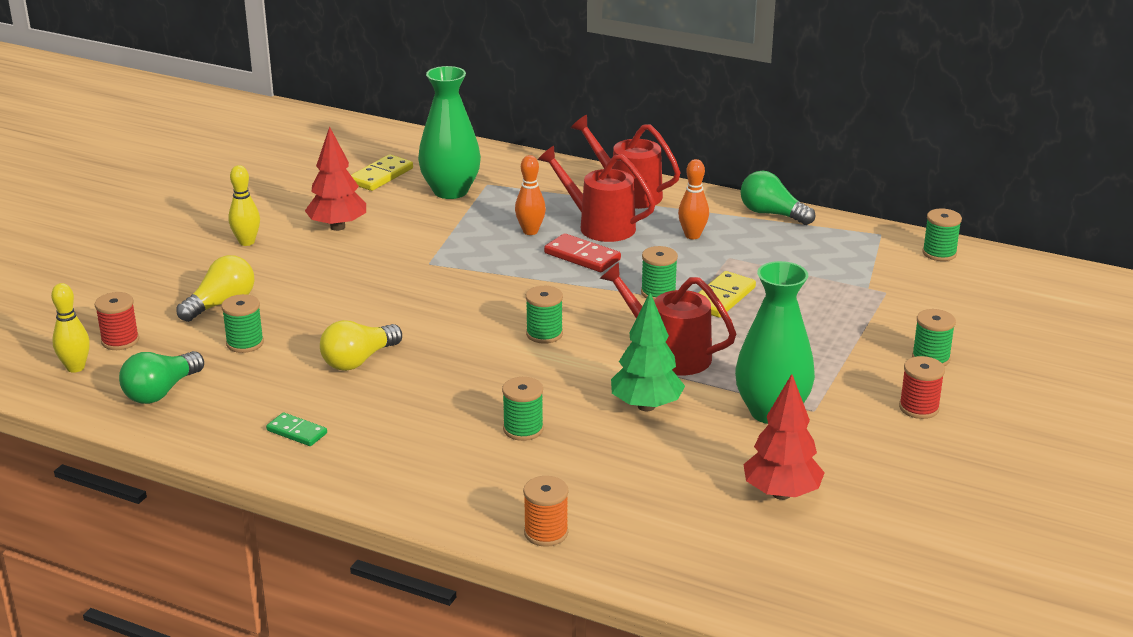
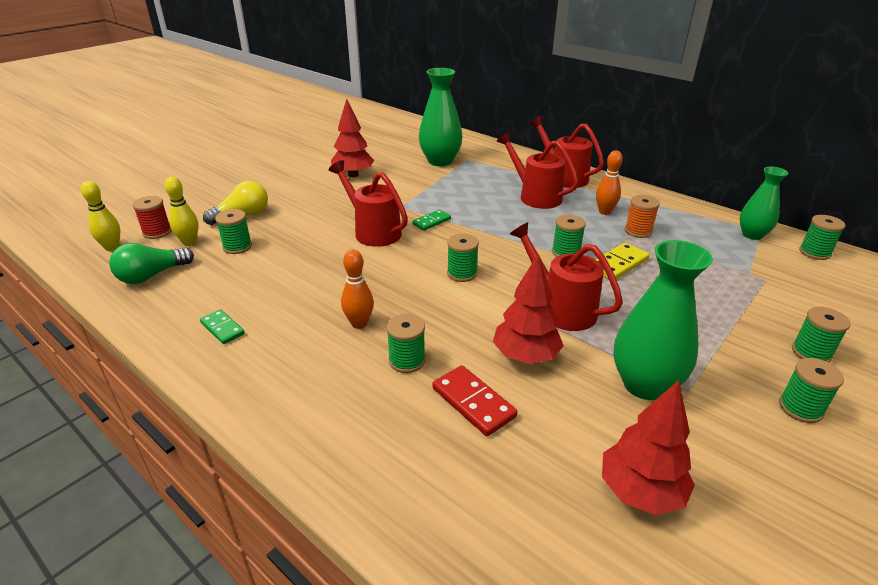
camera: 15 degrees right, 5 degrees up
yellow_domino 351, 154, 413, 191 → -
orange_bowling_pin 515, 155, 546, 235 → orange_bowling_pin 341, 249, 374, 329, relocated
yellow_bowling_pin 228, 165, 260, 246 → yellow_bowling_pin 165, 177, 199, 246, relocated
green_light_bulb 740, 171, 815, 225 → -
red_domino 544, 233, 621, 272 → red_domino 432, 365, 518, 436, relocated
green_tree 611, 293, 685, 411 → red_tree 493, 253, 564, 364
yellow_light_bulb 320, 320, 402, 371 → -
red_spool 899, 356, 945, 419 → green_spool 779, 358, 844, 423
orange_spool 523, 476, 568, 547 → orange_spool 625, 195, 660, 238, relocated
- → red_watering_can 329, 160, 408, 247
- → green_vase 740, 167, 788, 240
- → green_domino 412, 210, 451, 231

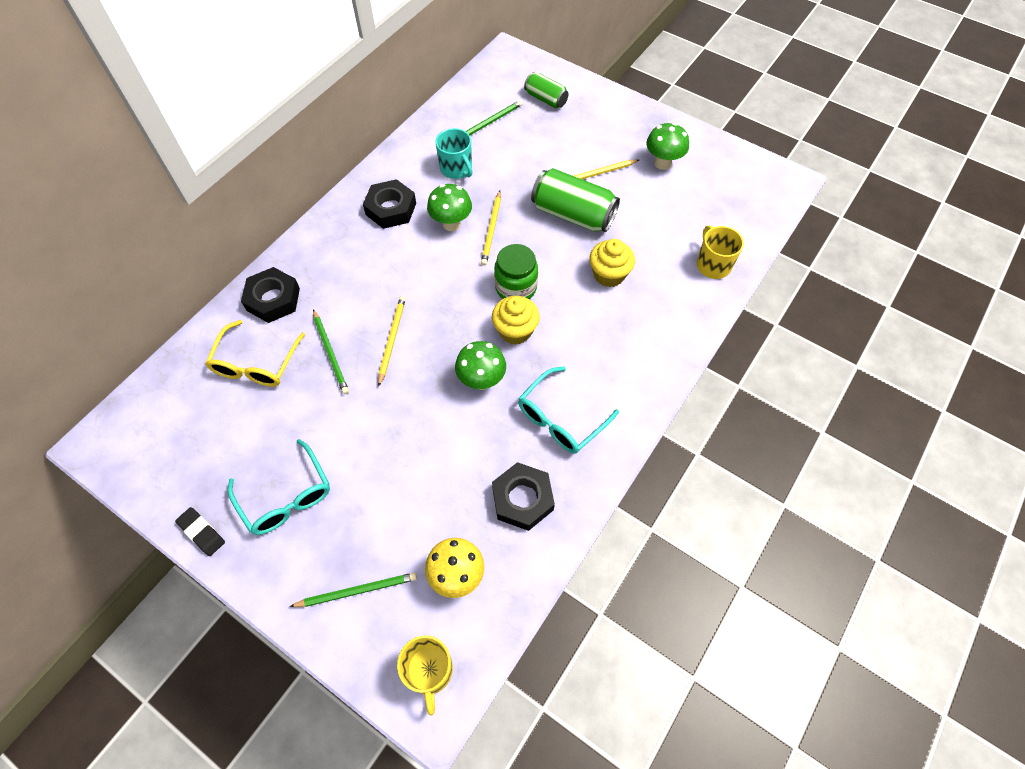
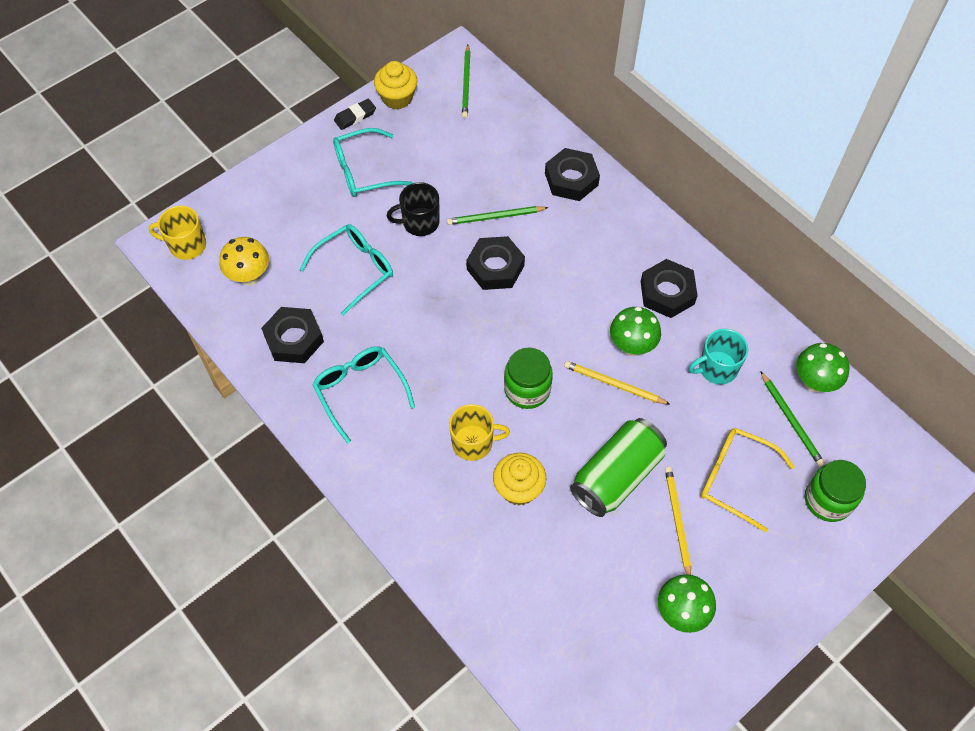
camera: 105 degrees right, 0 degrees up
green_can 524, 72, 568, 108 → green_jar 805, 460, 866, 522
yellow_mug 697, 225, 744, 279 → yellow_mug 449, 404, 510, 461, relocated
yellow_pencil 378, 296, 406, 387 → black_nut 466, 236, 525, 290
yellow_cupcake 492, 296, 540, 345 → yellow_cupcake 374, 61, 417, 109, relocated
yellow_glasses 205, 320, 305, 387 → yellow_glasses 701, 428, 795, 532, relocated
green_mushroom 455, 341, 506, 390 → green_mushroom 796, 343, 850, 392, relocated
green_pencil 289, 572, 417, 607 → green_pencil 462, 45, 470, 118, relocated
- → black_mug 387, 182, 440, 236
- → turquoise_glasses 300, 224, 393, 316

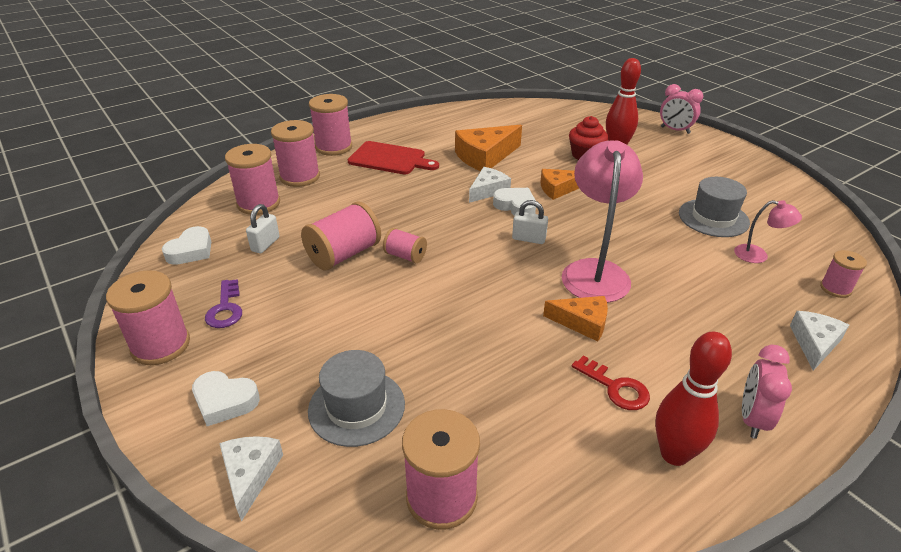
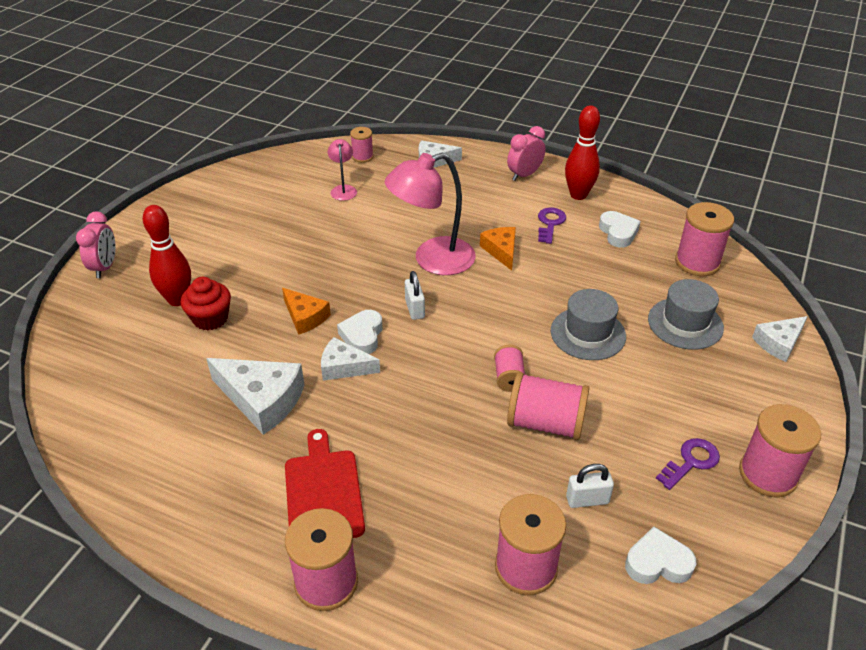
camera: 120 degrees left, 5 degrees up
pink_spool 271, 120, 320, 187 → -
orange_cheese 455, 125, 522, 171 → white_cheese 206, 358, 305, 435
grey_hat 679, 177, 750, 237 → grey_hat 551, 289, 626, 360, relocated
pink_clock 742, 345, 792, 439 → pink_clock 507, 126, 545, 181, 150 degrees clockwise
red_key 572, 356, 650, 410 → purple_key 538, 208, 566, 244
white_heart 192, 371, 260, 426 → white_heart 599, 211, 641, 248, relocated

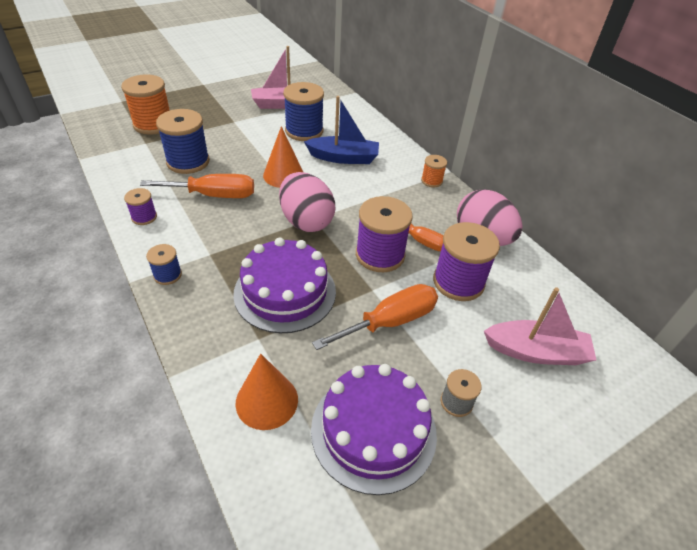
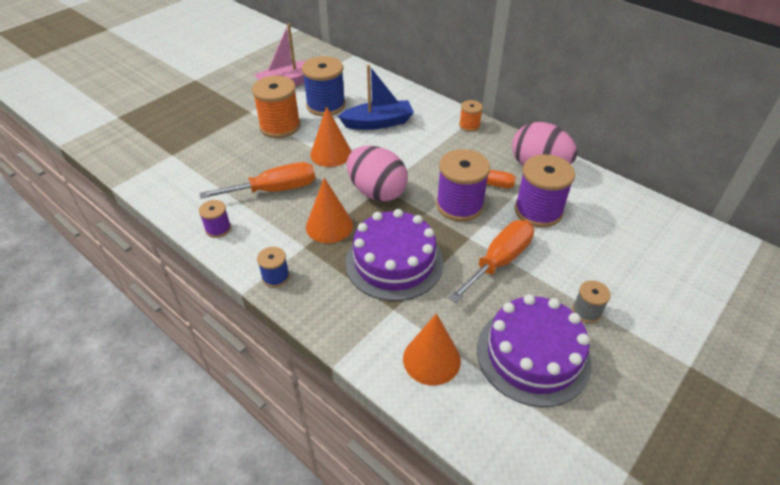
camera: 15 degrees left, 0 degrees up
orange_spool 121, 74, 170, 135 → orange_spool 252, 76, 301, 138, relocated
blue_spool 156, 109, 210, 174 → -
pink_boat 484, 287, 596, 365 → -
- → orange_cone 306, 178, 353, 243

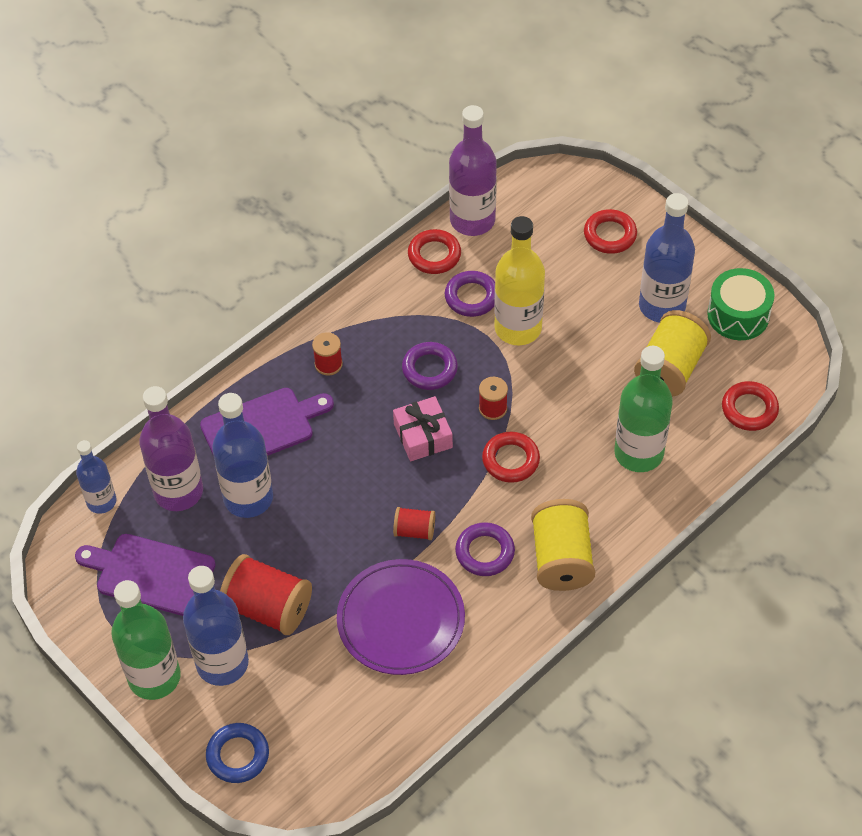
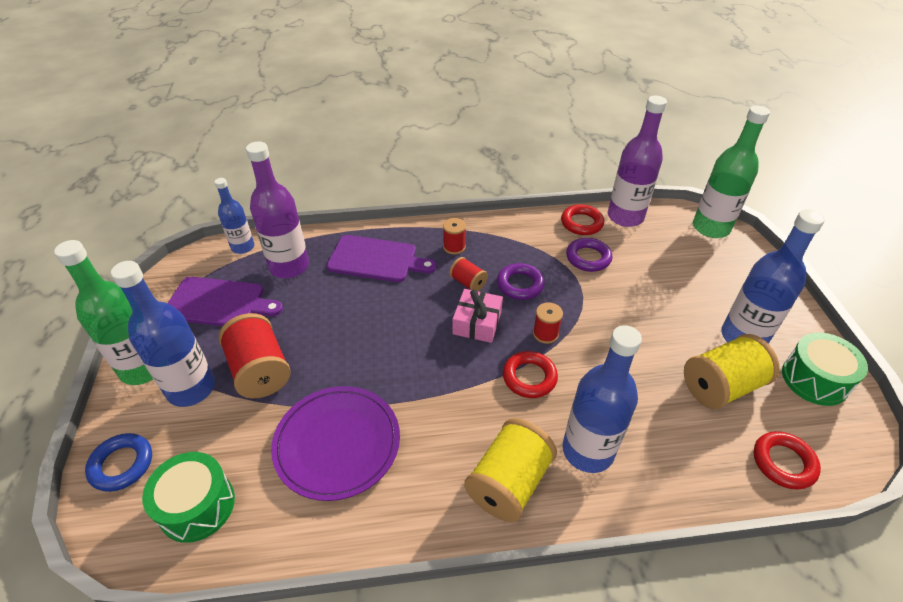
camera: 35 degrees right, 10 degrees down
red_ring 584, 209, 637, 254 → -
yellow_bottle 494, 216, 545, 345 → -
green_bottle 614, 346, 673, 472 → green_bottle 693, 106, 770, 238, relocated
blue_bottle 212, 393, 273, 518 → blue_bottle 562, 325, 642, 473, relocated
red_spool 393, 507, 435, 540 → red_spool 449, 257, 488, 291, relocated
purple_ring 455, 522, 515, 576 → -
purple_cutting_board 75, 534, 216, 616 → purple_cutting_board 168, 277, 283, 326, 135 degrees clockwise
- → green_drum 142, 452, 235, 543

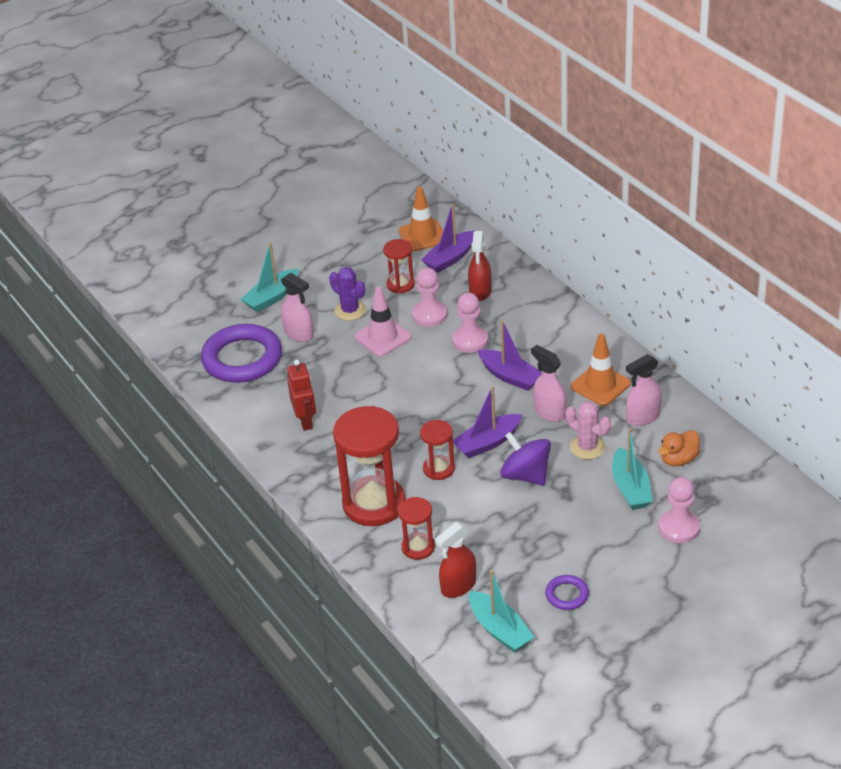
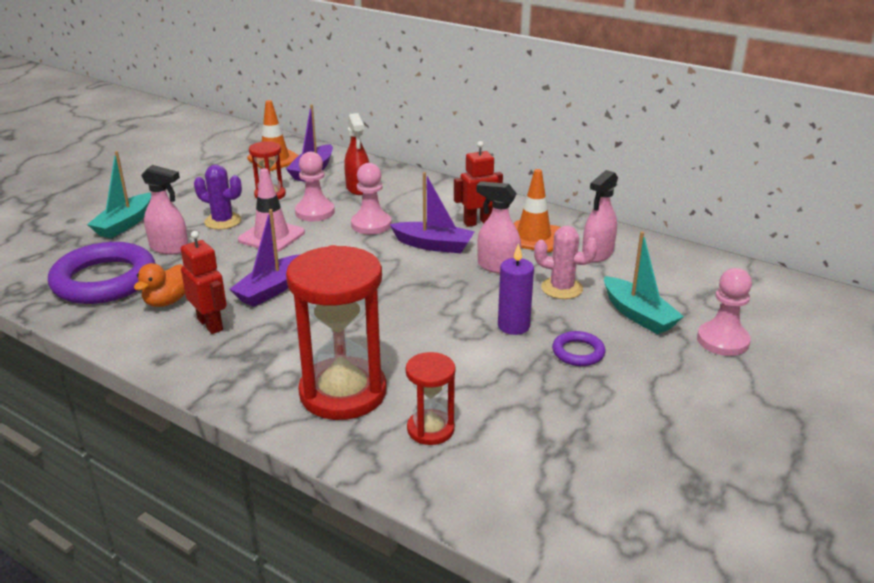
camera: 25 degrees left, 10 degrees down
purple_boat 453, 386, 522, 458 → purple_boat 230, 209, 301, 307, relocated
red_hourglass 420, 420, 455, 480 → -
orange_duck 658, 430, 700, 467 → orange_duck 134, 263, 185, 307, relocated
purple_spinning_top 500, 432, 551, 486 → purple_candle 498, 243, 534, 335
red_spray_bottle 435, 522, 476, 598 → -
turquoise_boat 469, 570, 535, 652 → -
purple_ring 545, 575, 589, 610 → purple_ring 552, 331, 605, 366, relocated
- → red_robot 454, 141, 503, 227

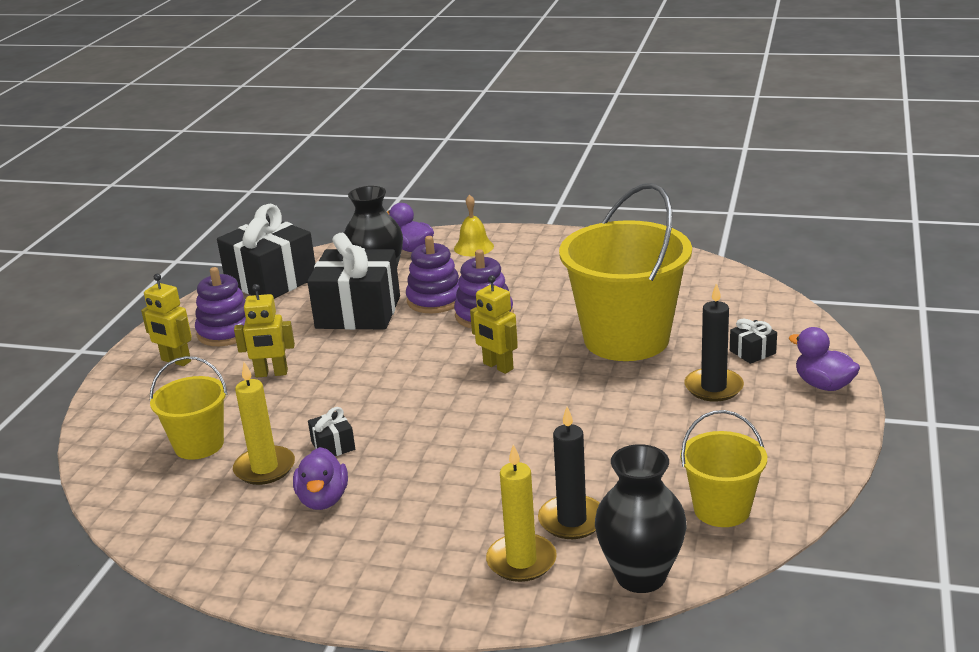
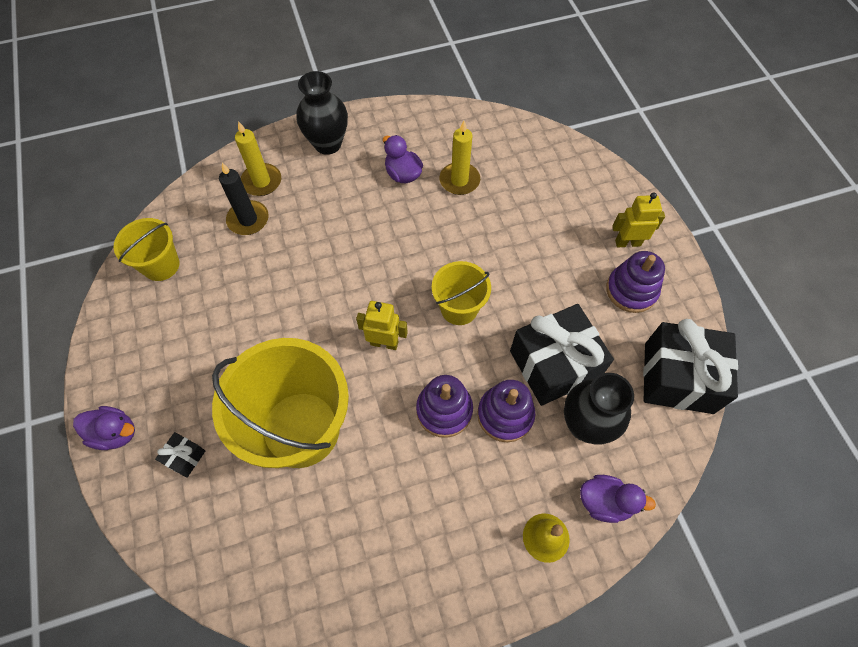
camera: 145 degrees right, 35 degrees up
black_candle 684, 283, 744, 402 → -
yellow_robot 234, 284, 295, 377 → -
yellow_bucket 150, 356, 228, 460 → yellow_bucket 432, 261, 491, 325, relocated
black_gift 308, 407, 355, 456 → -
black_vase 595, 444, 687, 593 → black_vase 296, 71, 348, 155, relocated

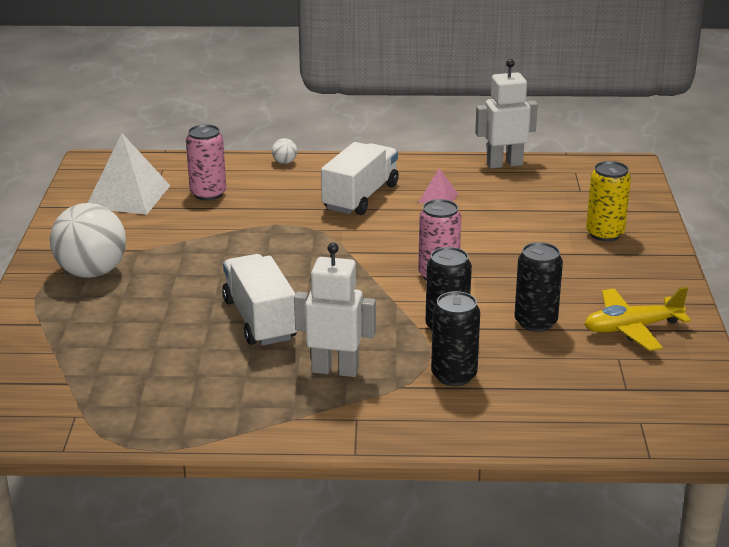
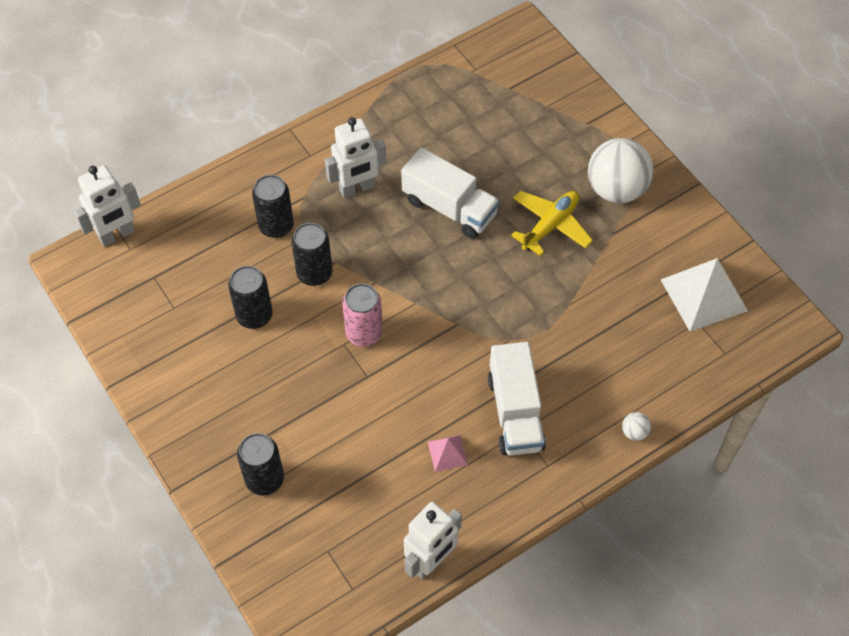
camera: 145 degrees right, 30 degrees up
pink_can 186, 124, 226, 201 → -
yellow_can 586, 161, 631, 241 → black_can 237, 433, 284, 495
yellow_plane 584, 287, 691, 351 → yellow_plane 511, 191, 593, 256, relocated
- → white_robot 74, 165, 141, 247

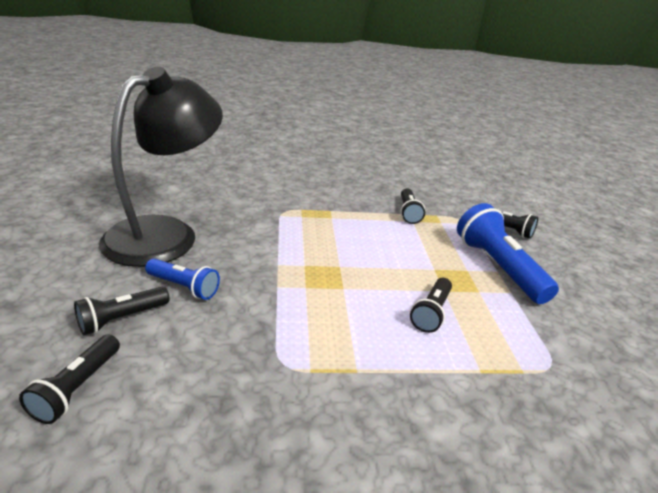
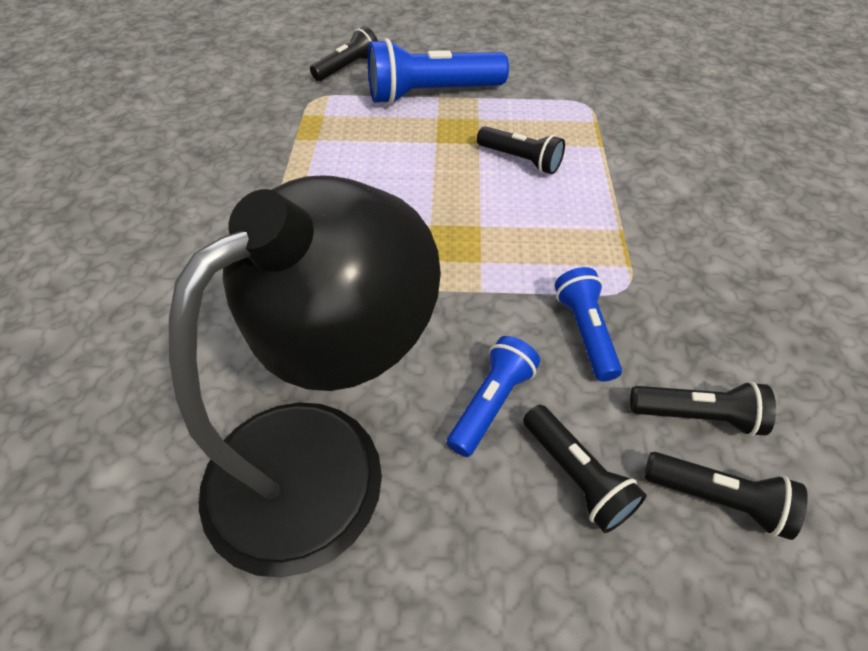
camera: 80 degrees left, 20 degrees up
black_lamp 99, 66, 223, 267 → black_lamp 169, 175, 441, 578, 90 degrees clockwise
black_flashlight 401, 188, 425, 224 → black_flashlight 630, 381, 776, 437, relocated
- → blue_flashlight 555, 267, 622, 382

